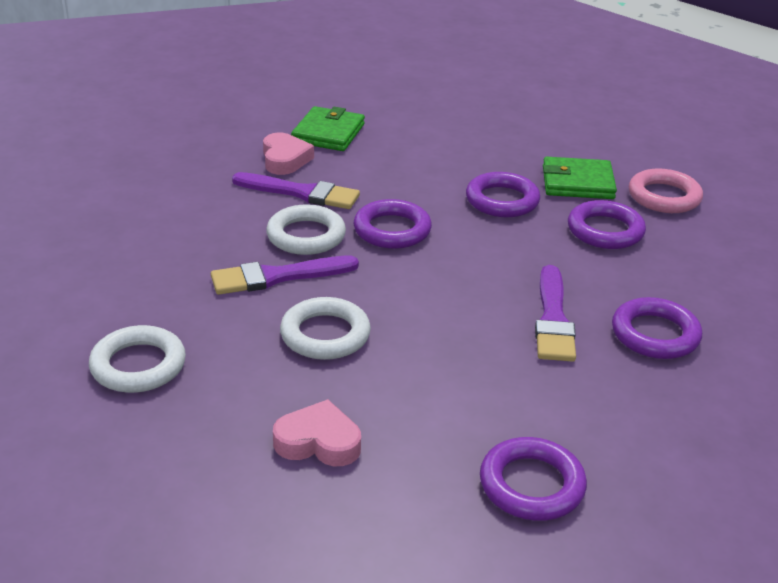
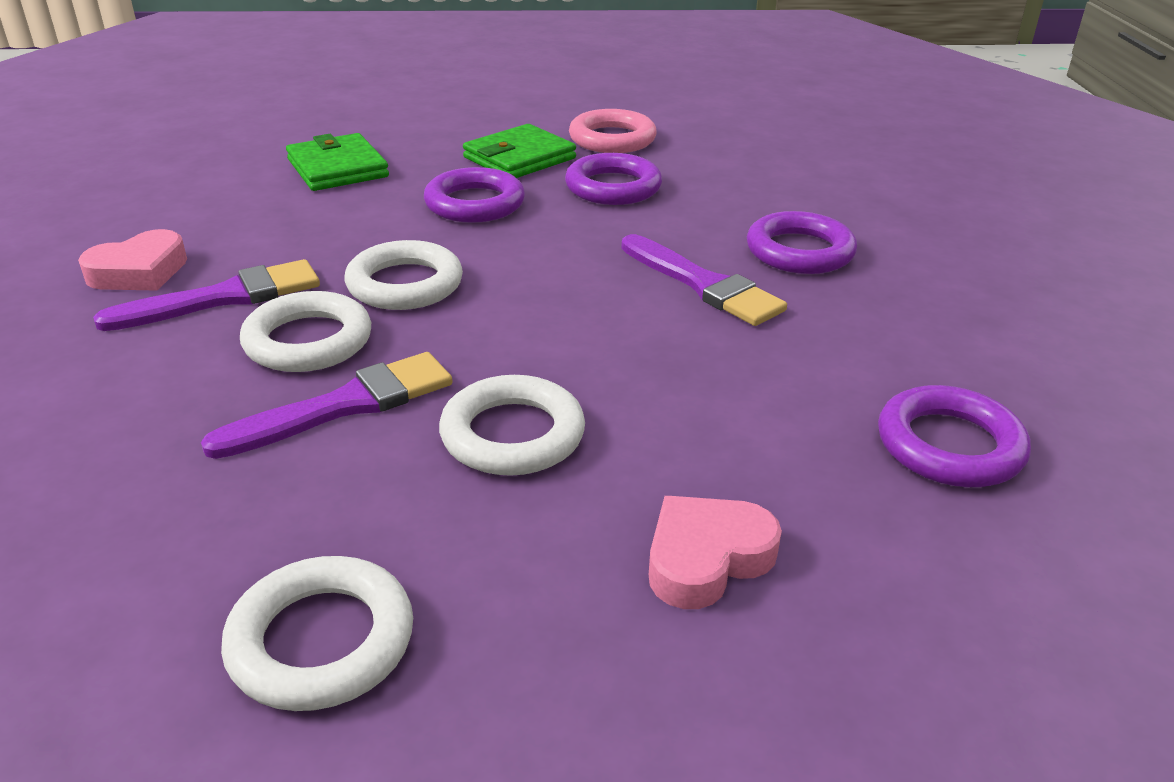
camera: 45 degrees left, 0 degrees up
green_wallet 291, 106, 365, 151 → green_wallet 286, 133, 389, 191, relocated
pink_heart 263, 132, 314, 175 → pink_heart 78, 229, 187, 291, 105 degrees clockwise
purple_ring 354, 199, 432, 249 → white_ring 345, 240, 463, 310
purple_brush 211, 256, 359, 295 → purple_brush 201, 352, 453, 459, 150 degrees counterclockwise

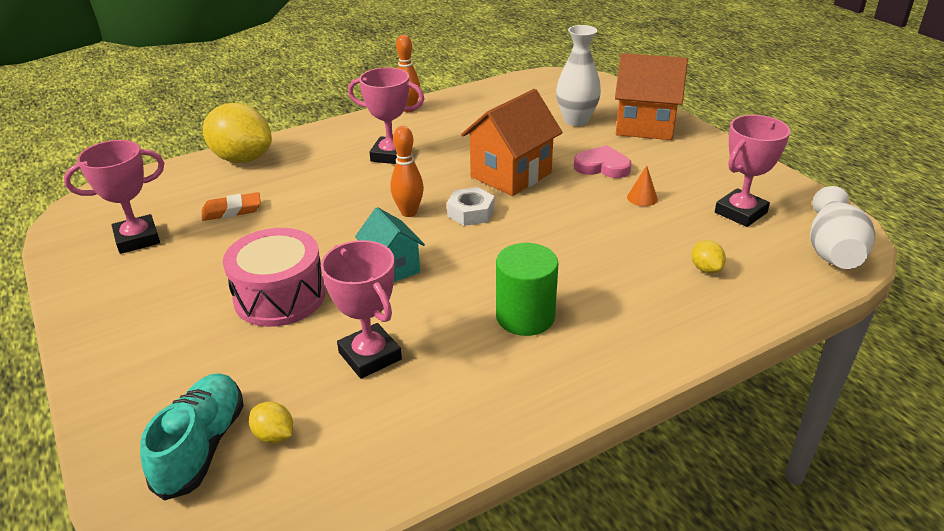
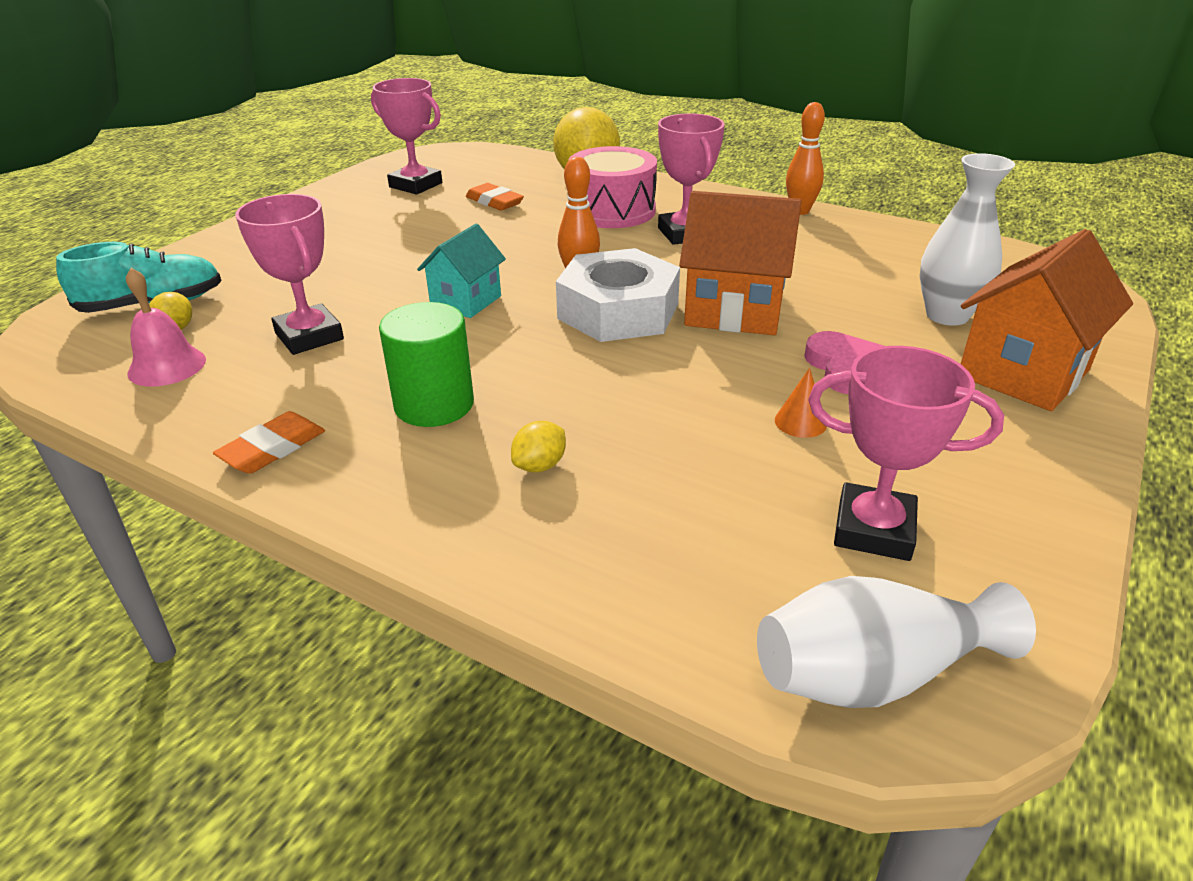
camera: 60 degrees right, 0 degrees up
orange_house 615, 53, 688, 140 → orange_house 961, 229, 1133, 411, 60 degrees clockwise
white_nut 447, 187, 495, 226 → white_nut 556, 248, 680, 342, x1.88
pink_drum 223, 228, 326, 327 → pink_drum 569, 146, 657, 228, relocated
pink_trophy 321, 240, 402, 379 → pink_trophy 235, 194, 344, 355, 60 degrees counterclockwise
yellow_lemon 691, 240, 726, 273 → yellow_lemon 511, 421, 566, 472, relocated
- → pink_bell 126, 268, 206, 386
- → orange_eraser 213, 411, 325, 474

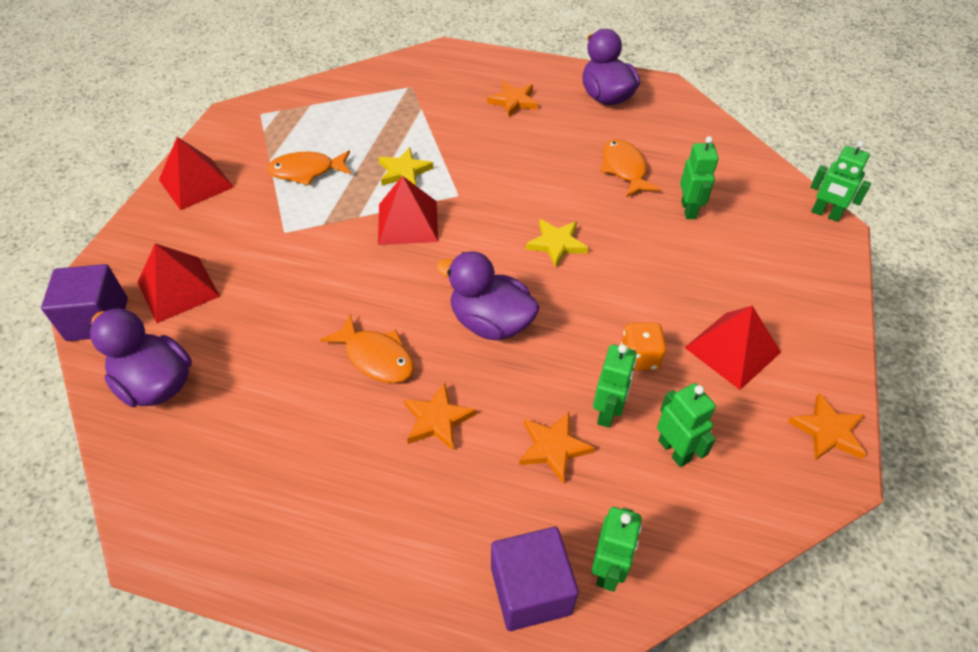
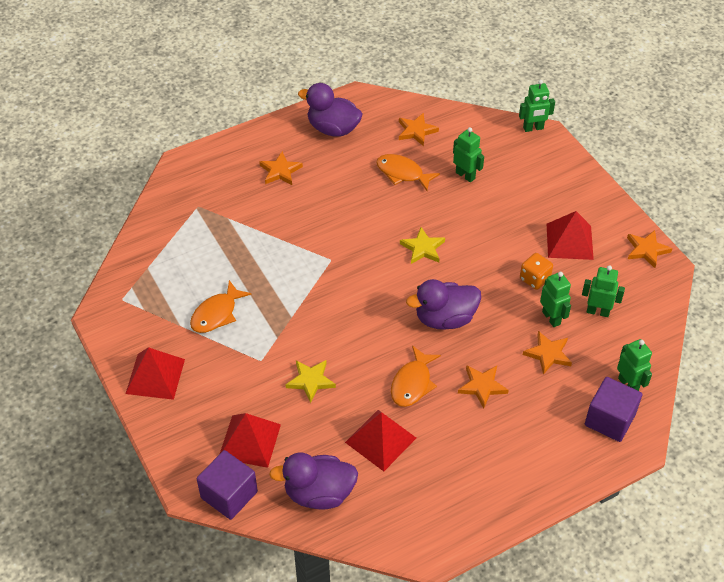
camera: 45 degrees left, 0 degrees up
yellow_star 378, 147, 434, 186 → yellow_star 285, 360, 336, 403, relocated
red_pyramid 378, 176, 438, 245 → red_pyramid 345, 410, 416, 471, relocated
orange_fish 320, 314, 414, 383 → orange_fish 391, 345, 441, 407, 120 degrees clockwise
- → orange_star 399, 113, 439, 146

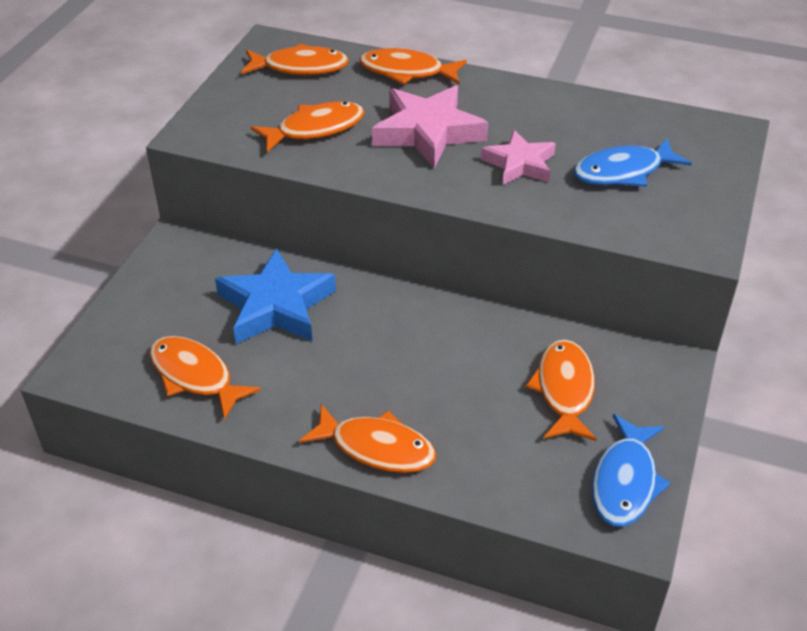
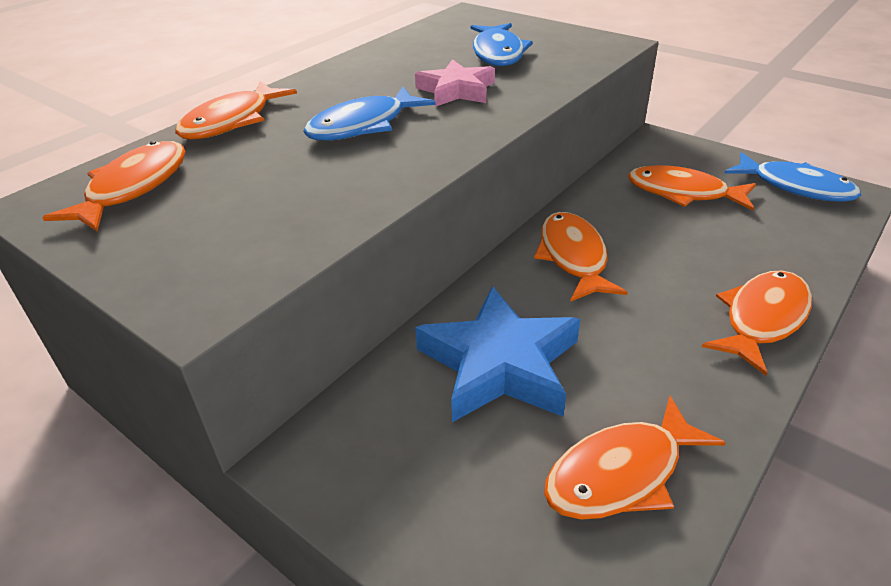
camera: 70 degrees left, 5 degrees down
pink_star 372, 85, 488, 168 → blue_fish 303, 87, 436, 140
orange_fish 251, 102, 365, 152 → orange_fish 534, 212, 628, 302, relocated

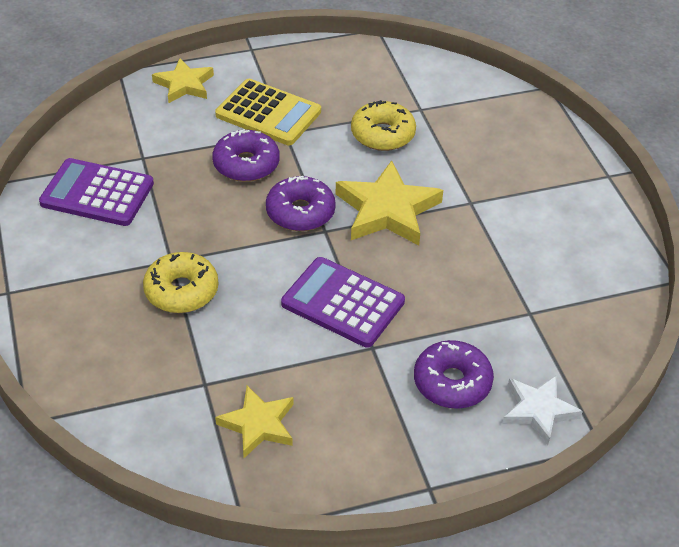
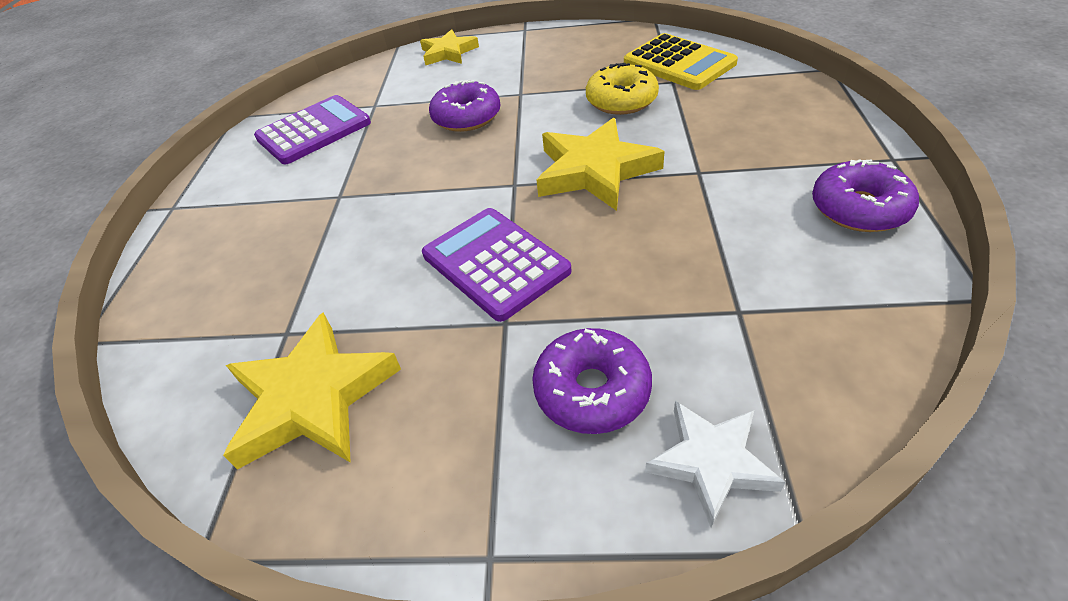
camera: 25 degrees right, 0 degrees up
yellow_calculator 215, 79, 321, 145 → yellow_calculator 624, 33, 738, 90, relocated
purple_calculator 39, 158, 154, 226 → purple_calculator 254, 95, 371, 164, 105 degrees clockwise
purple_donut 266, 176, 336, 231 → purple_donut 812, 159, 919, 232, relocated
yellow_donut 143, 252, 218, 313 → -
yellow_star 215, 385, 293, 458 → yellow_star 223, 313, 401, 470, x1.58

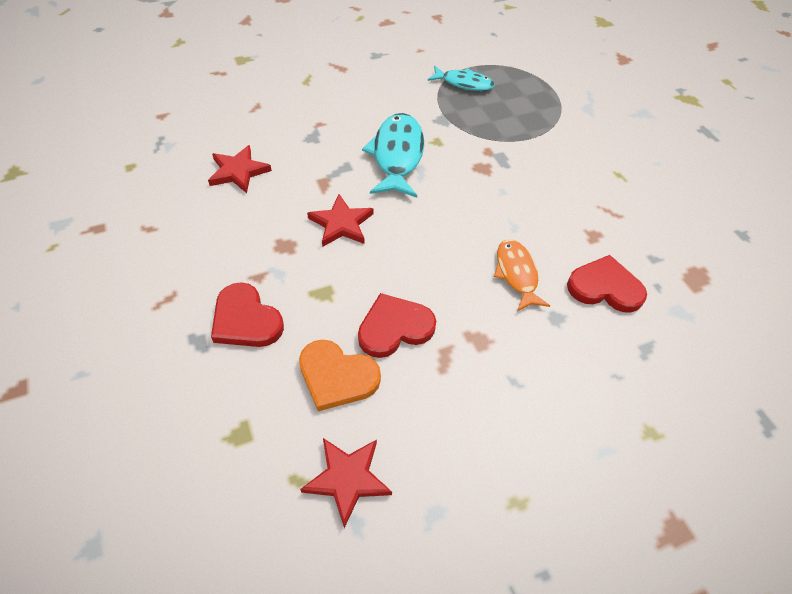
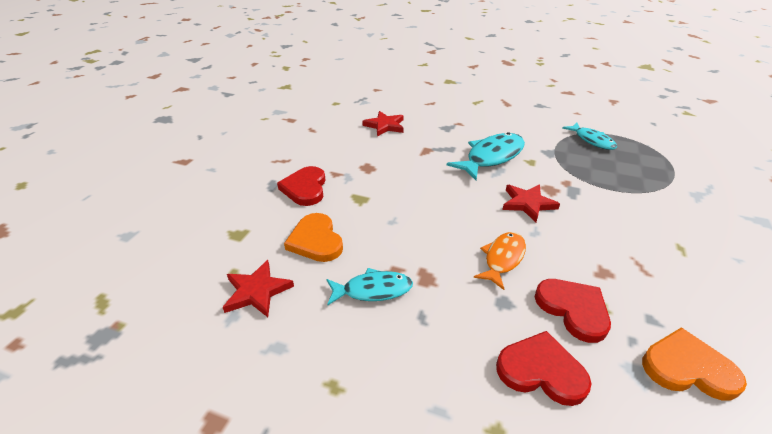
camera: 45 degrees right, 15 degrees down
red_star 307, 194, 374, 247 → red_star 502, 184, 560, 222, relocated
red_heart 358, 293, 436, 358 → red_heart 496, 331, 592, 406, relocated
- → turquoise_fish 327, 268, 413, 306
- → orange_heart 642, 328, 747, 401

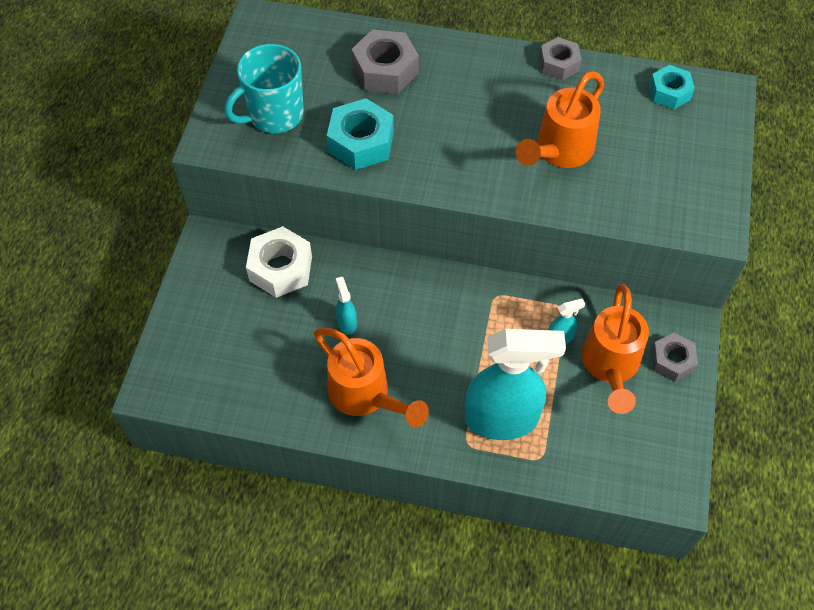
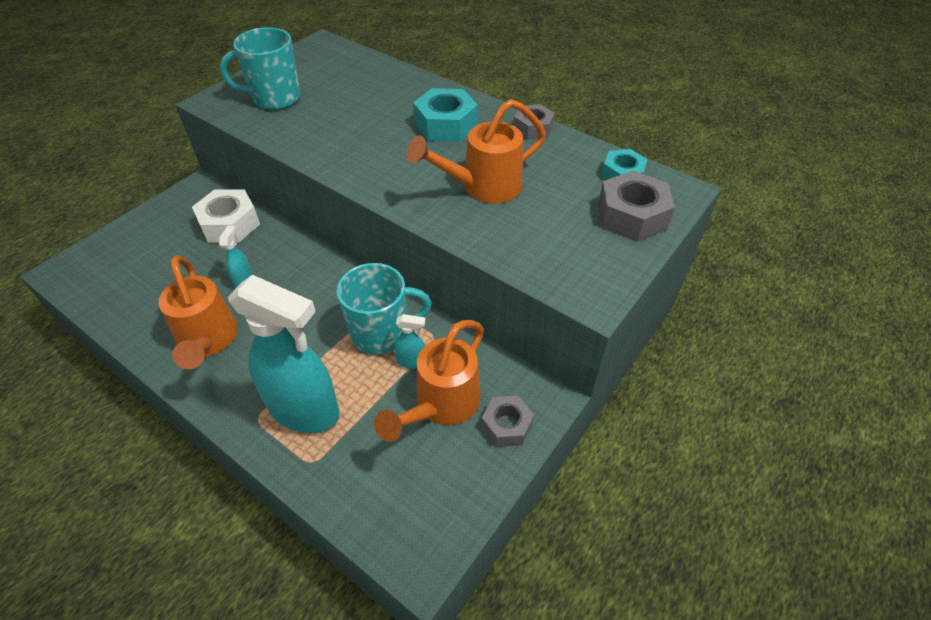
camera: 25 degrees right, 10 degrees down
grey_nut 351, 29, 419, 94 → grey_nut 598, 171, 675, 242, relocated
turquoise_nut 327, 98, 394, 170 → turquoise_nut 413, 88, 478, 142, relocated
- → turquoise_mug 337, 263, 432, 354

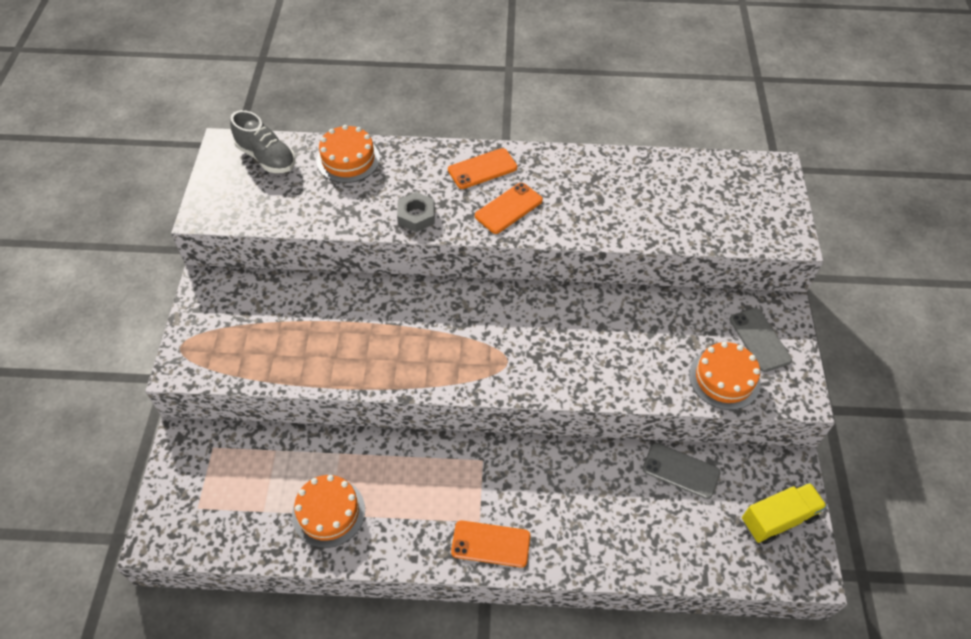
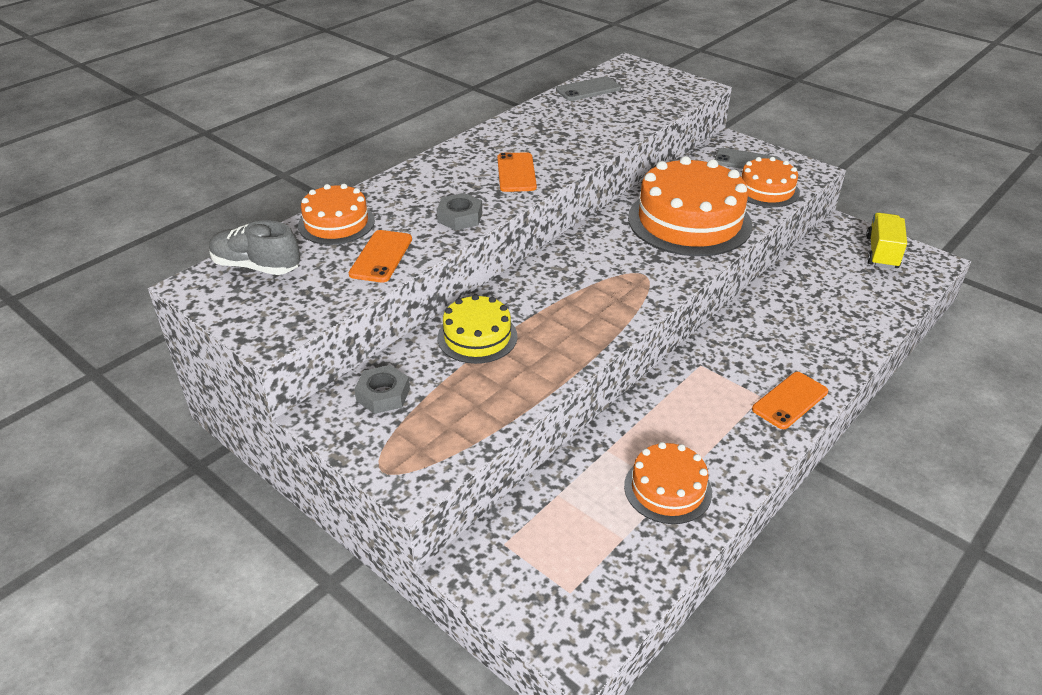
camera: 50 degrees left, 15 degrees down
grey_shoe 230, 110, 295, 173 → grey_shoe 209, 220, 300, 275, 150 degrees counterclockwise
orange_phone 448, 148, 517, 189 → orange_phone 349, 230, 412, 283, relocated
grey_phone 643, 443, 720, 499 → grey_phone 556, 76, 621, 101, relocated
- → orange_cake 628, 156, 752, 256
- → yellow_cake 438, 294, 518, 364
- → grey_nut 354, 365, 410, 414

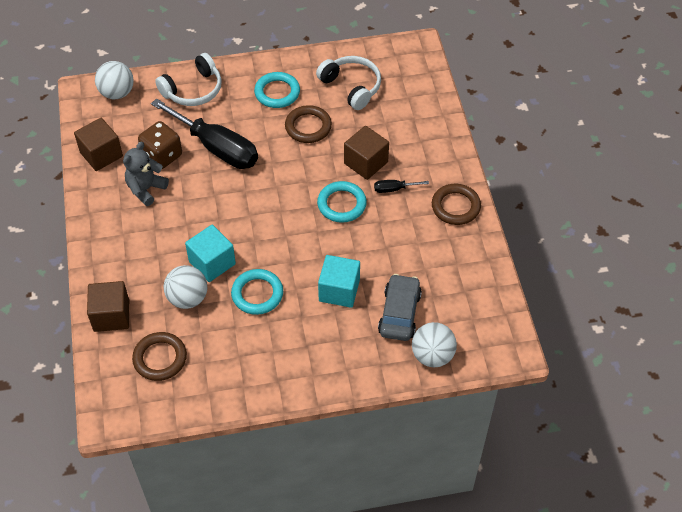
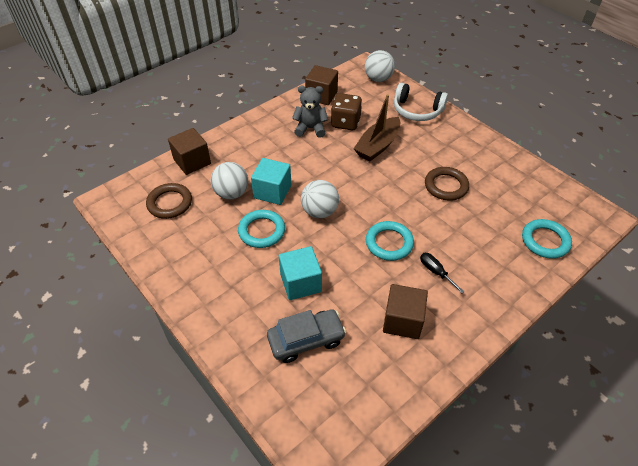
camera: 60 degrees right, 5 degrees down
white_headphones 316, 56, 381, 110 → -
turquoise_ring 254, 72, 300, 108 → turquoise_ring 522, 219, 572, 259, relocated
black_screwdriver 151, 98, 258, 169 → brown_boat 353, 94, 400, 162
brown_cube 344, 126, 389, 180 → brown_cube 383, 284, 428, 339, relocated
brown_ring 432, 184, 481, 225 → -
white_ball 412, 322, 457, 367 → white_ball 301, 180, 339, 218, relocated

